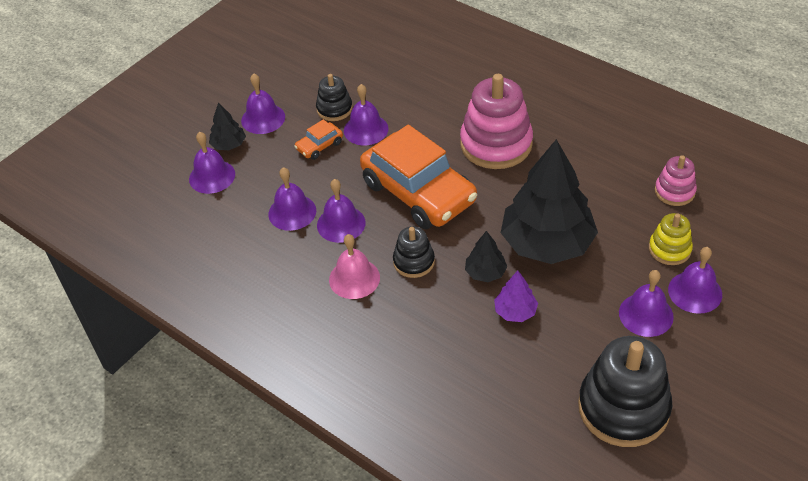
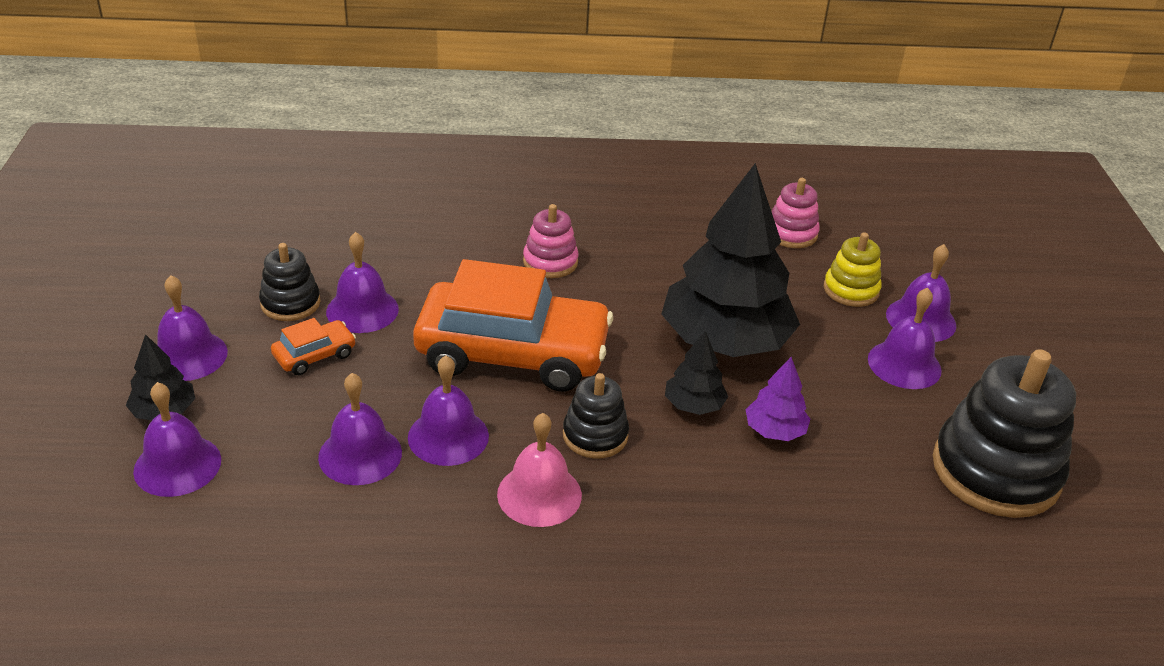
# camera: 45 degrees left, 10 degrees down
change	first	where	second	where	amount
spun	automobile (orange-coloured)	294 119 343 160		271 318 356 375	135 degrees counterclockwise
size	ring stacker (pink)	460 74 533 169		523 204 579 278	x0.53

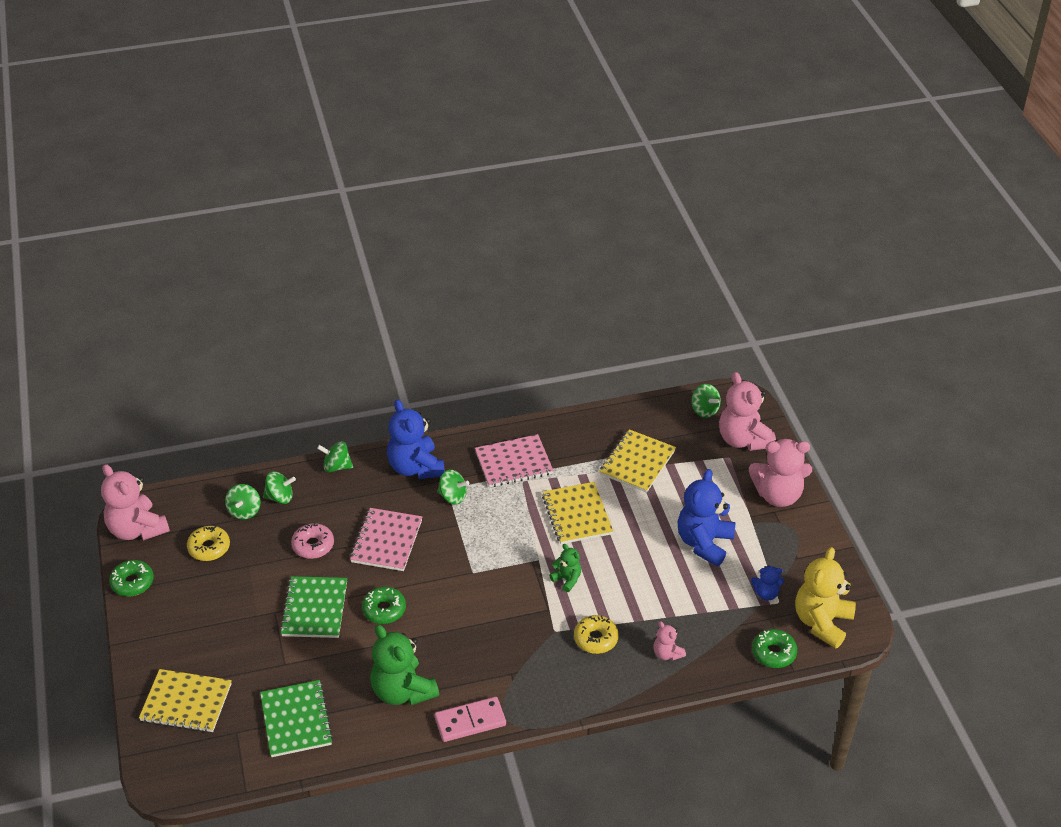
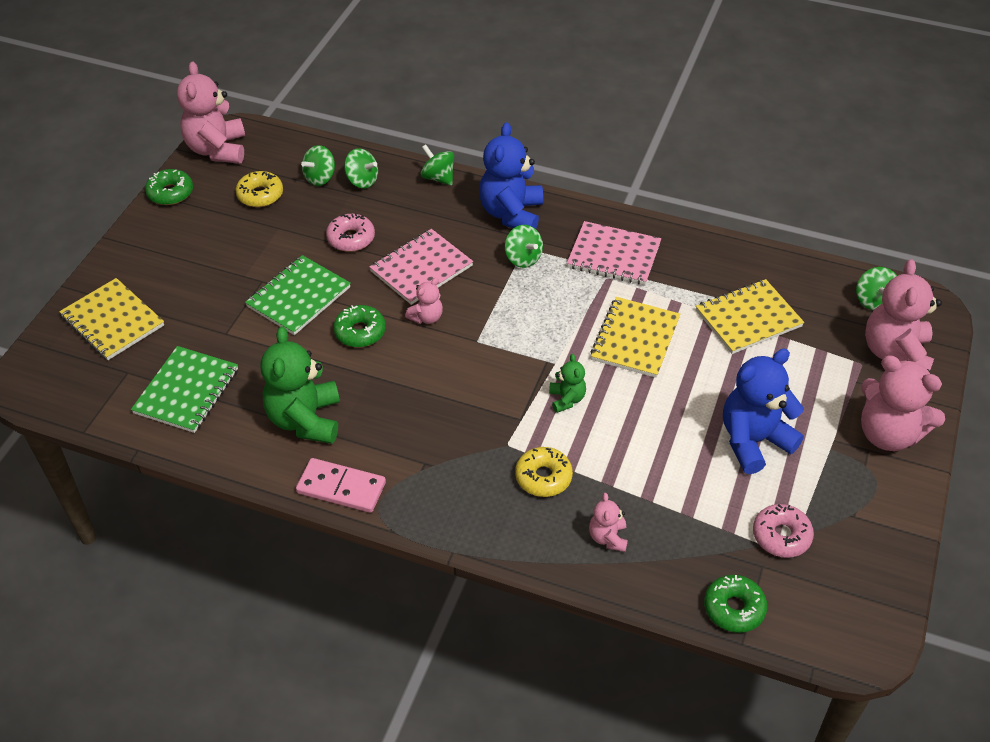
# camera: 35 degrees right, 5 degrees up
change	first	where	second	where	amount
exchanged	teddy bear (blue)	751 565 784 601	doughnut (pink)	753 504 814 558	
missing	teddy bear (bright yellow)	795 547 856 648			
appeared			teddy bear (pink)	405 278 443 324	

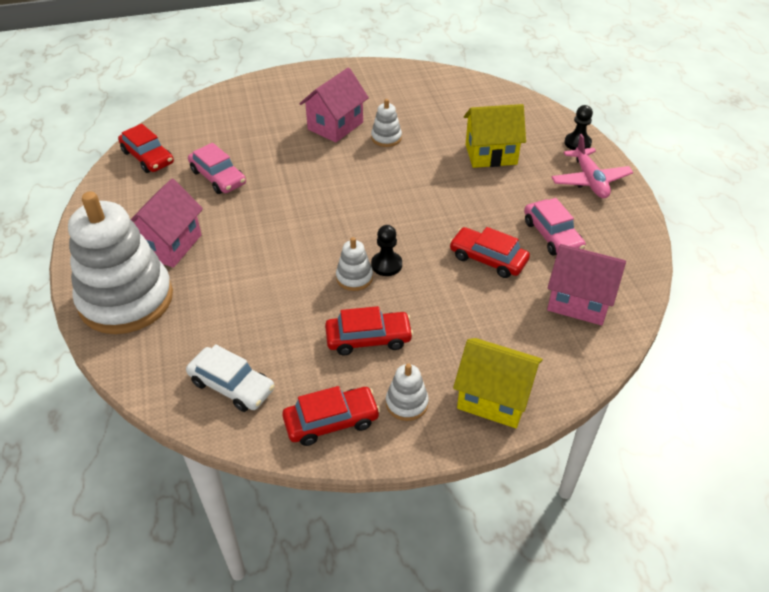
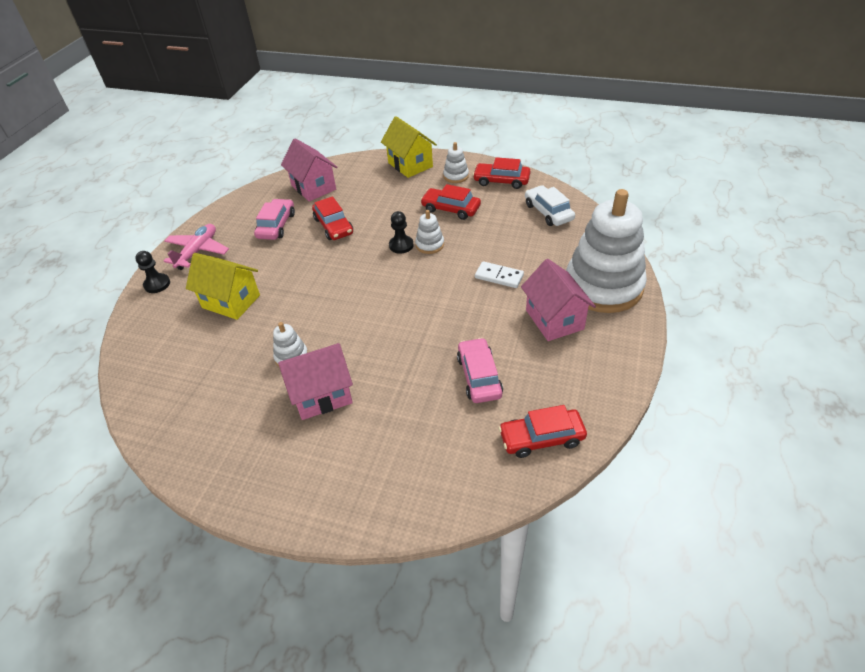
# camera: 145 degrees left, 0 degrees up
change	first	where	second	where	amount
spun	automobile (crimson)	118 124 174 173		498 405 587 458	90 degrees counterclockwise
spun	toy house (pink)	130 179 203 268		521 259 596 341	75 degrees counterclockwise
appeared			domino piece (white)	475 261 524 288	

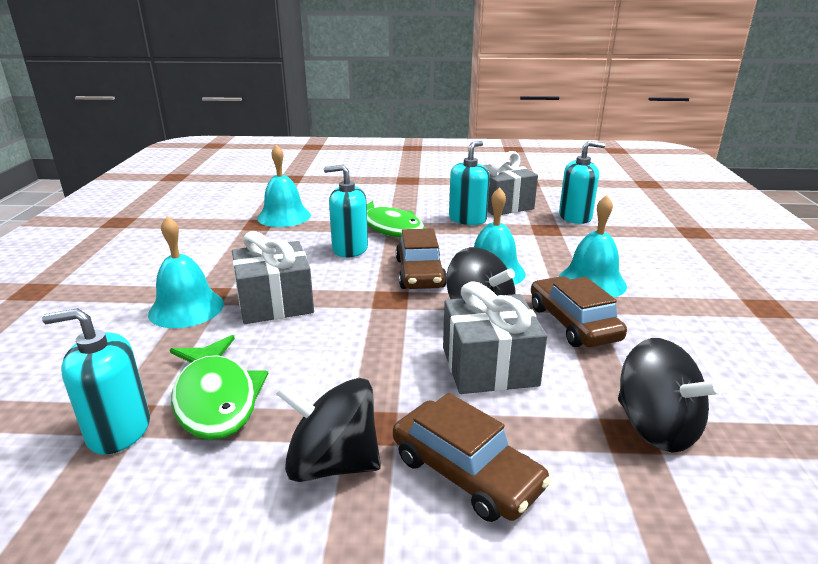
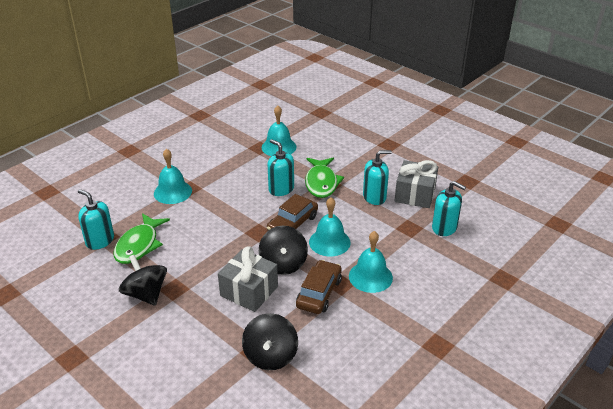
# camera: 40 degrees right, 10 degrees up
change	first	where	second	where	amount
missing	wrapped gift (grey)	232 231 314 324			
missing	automobile (russet)	393 393 551 522			

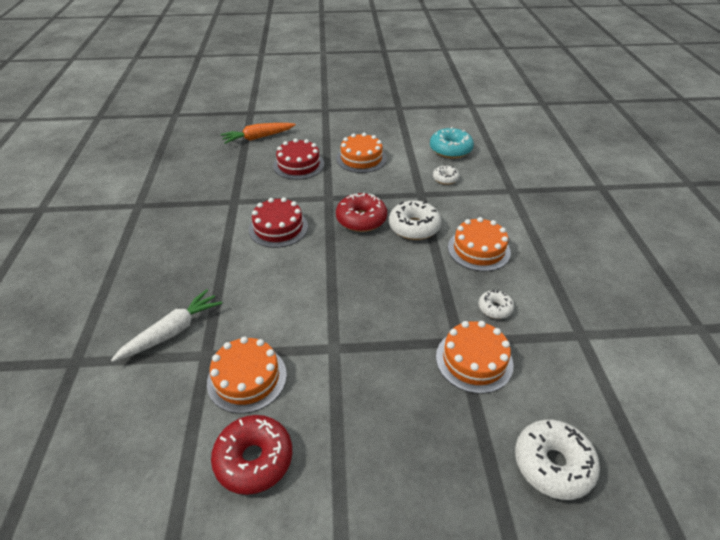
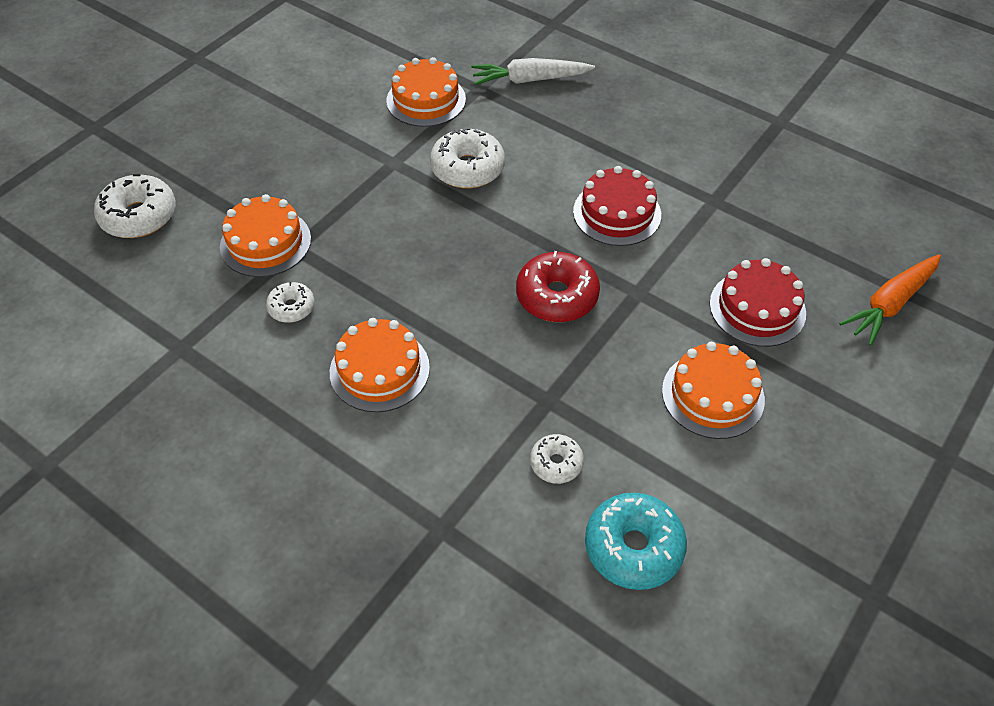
# camera: 130 degrees right, 10 degrees up
change	first	where	second	where	amount
spun	toy carrot (white)	111 289 222 362		471 58 595 85	90 degrees clockwise
missing	doughnut (crimson)	211 415 292 495			
spun	toy carrot (orange-coloured)	220 123 296 144		839 254 941 346	150 degrees counterclockwise
relocated	doughnut (white)	389 200 442 240		430 127 505 188	

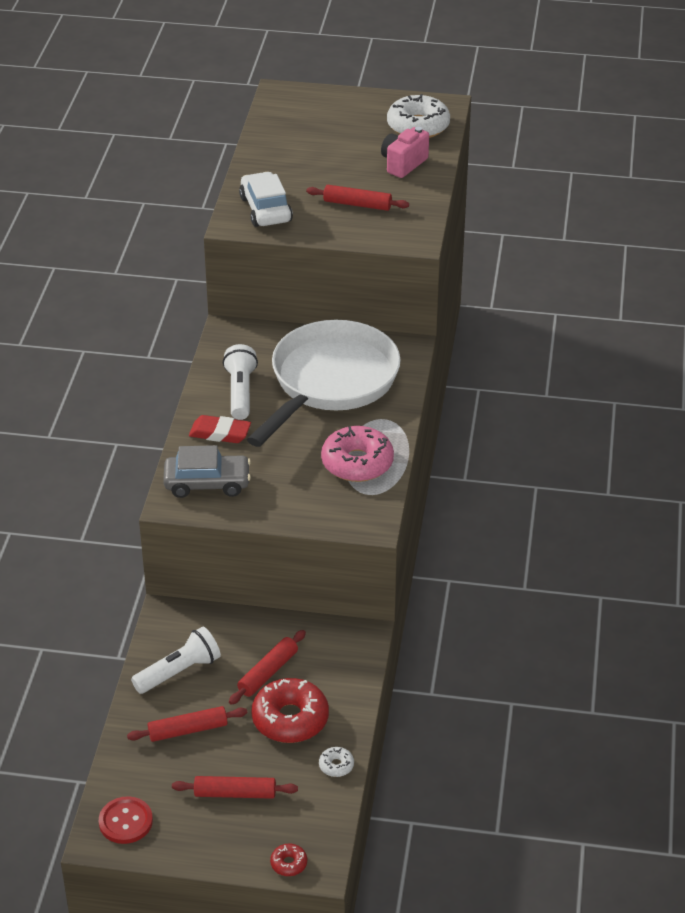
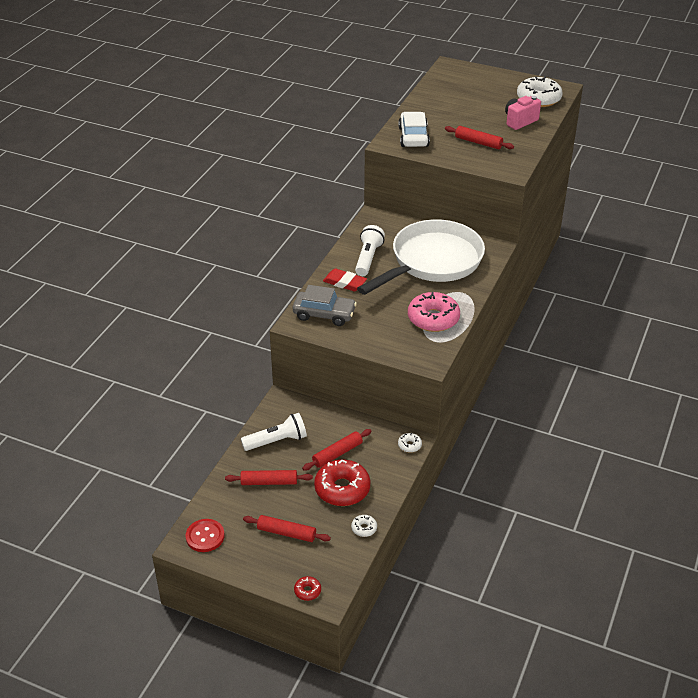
# camera: 15 degrees right, 0 degrees up
change	first	where	second	where	amount
appeared			doughnut (white)	398 433 422 453	

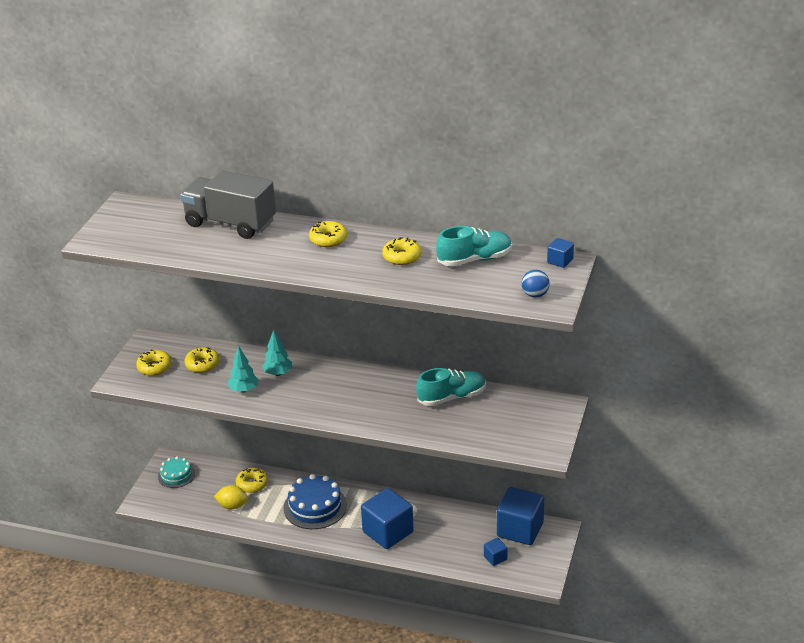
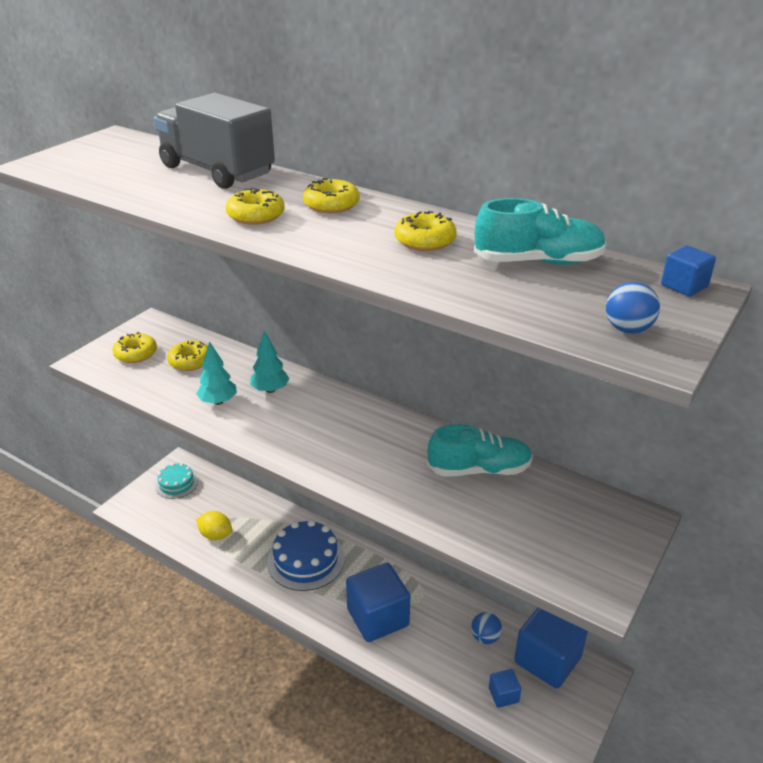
# camera: 15 degrees right, 0 degrees up
change	first	where	second	where	amount
relocated	doughnut (bright yellow)	236 468 268 493		226 188 285 225	
appeared			sphere (blue)	471 612 502 644	

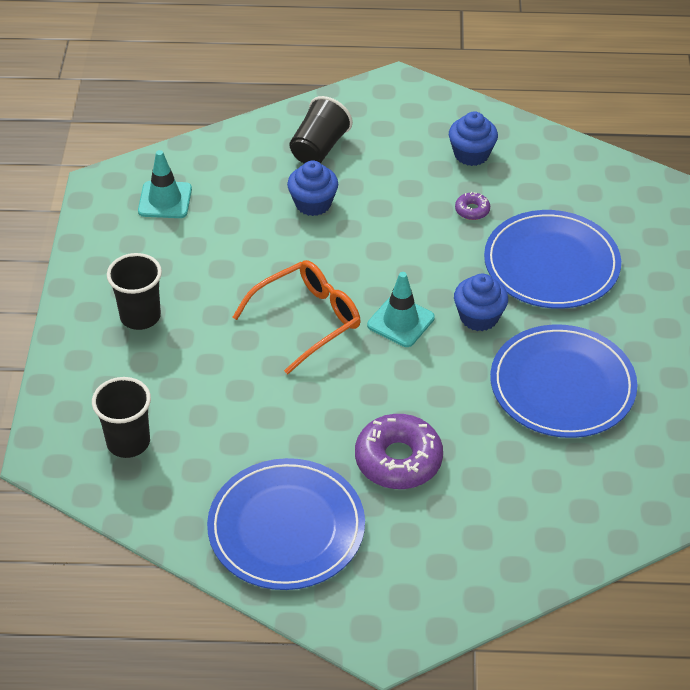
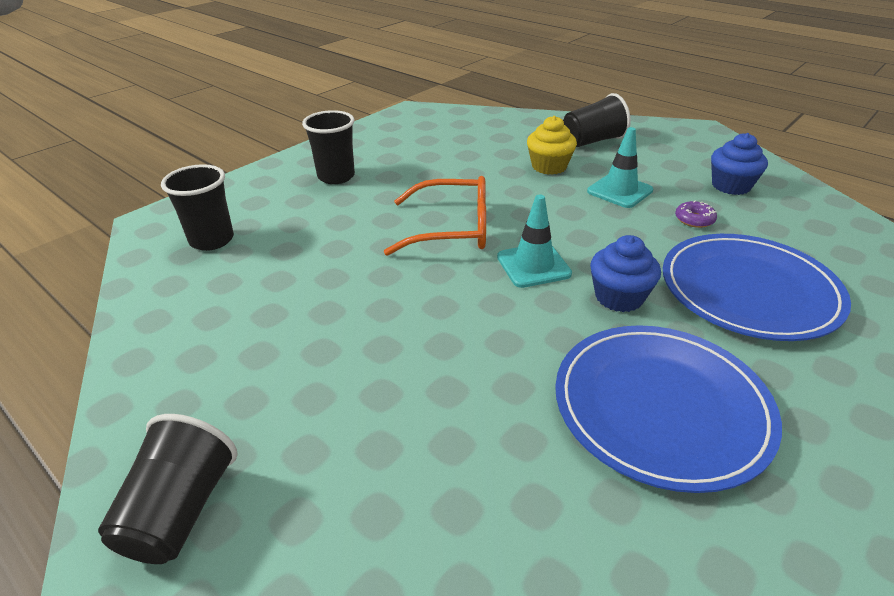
# camera: 40 degrees right, 10 degrees down
change	first	where	second	where	amount
relocated	traffic cone (aqua)	138 150 192 218		587 127 653 208	
missing	plate (blue)	207 458 365 590			
colour	fairy cake (blue)	287 161 338 216	fairy cake (bright yellow)	527 116 577 175	
missing	doughnut (violet)	355 414 443 489			
appeared			cup (jet-black)	98 414 238 564	

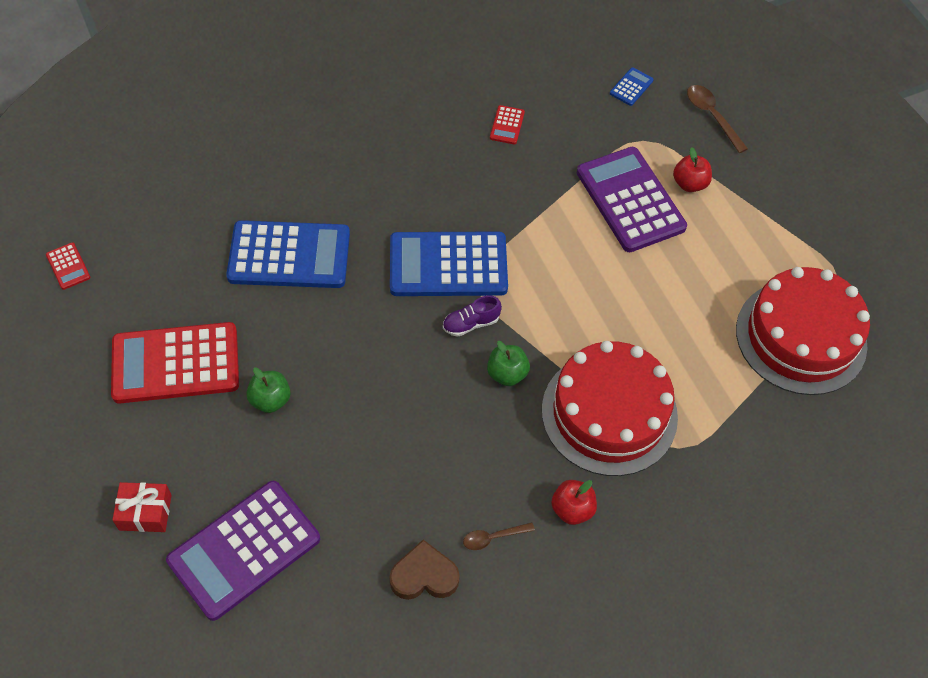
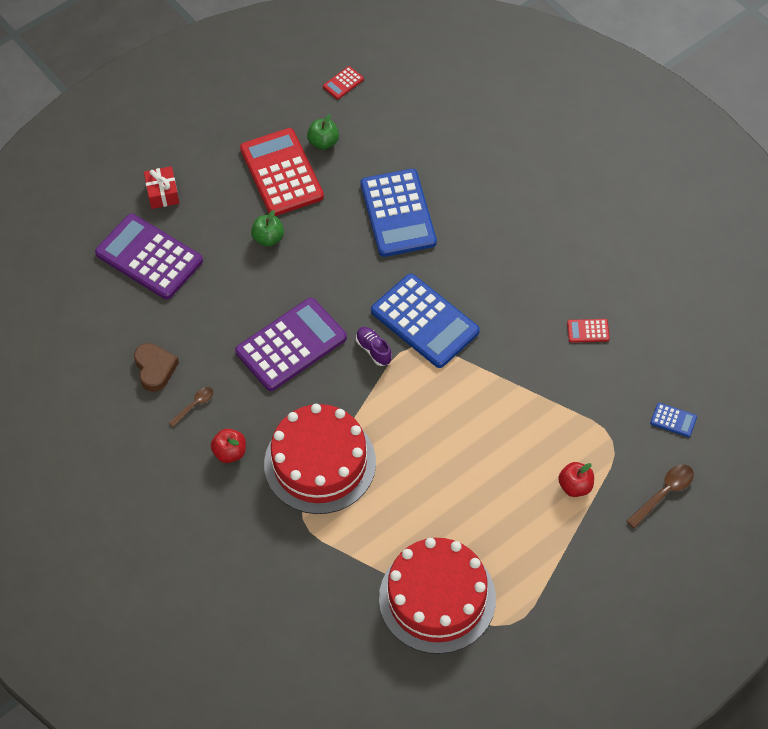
# camera: 80 degrees right, 0 degrees up
change	first	where	second	where	amount
spun	adding machine (blue)	390 231 508 296		371 274 480 368	150 degrees clockwise
spun	spoon (russet)	463 522 535 550		169 387 213 427	75 degrees clockwise
relocated	apple (emerald)	487 341 530 386		307 114 339 150	
relocated	adding machine (violet)	577 147 687 252		235 298 347 391	

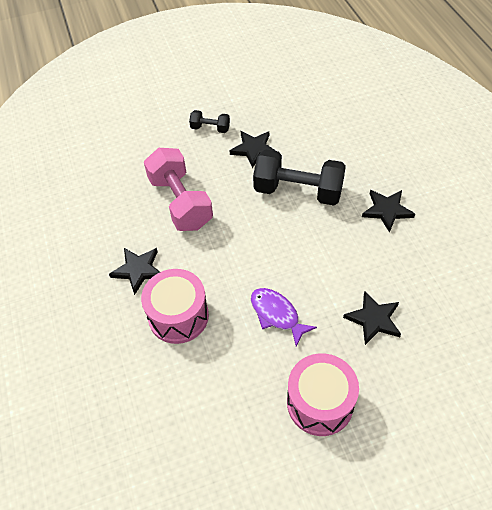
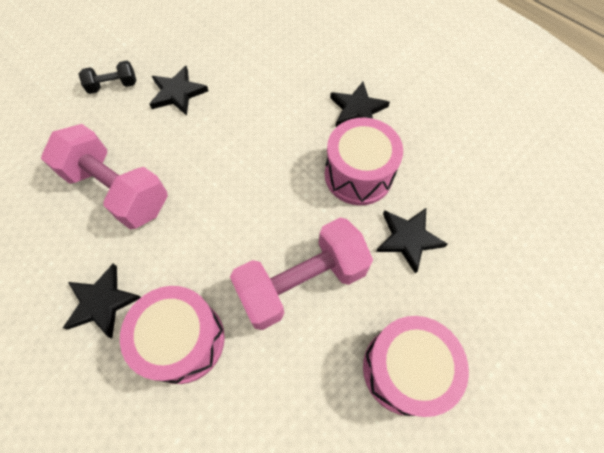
# camera: 30 degrees left, 10 degrees up
change	first	where	second	where	amount
exchanged	fish (violet)	251 288 317 347	free weight (pink)	230 217 373 330	
missing	free weight (jet-black)	253 149 346 205			
appeared			drum (pink)	325 117 403 205	

